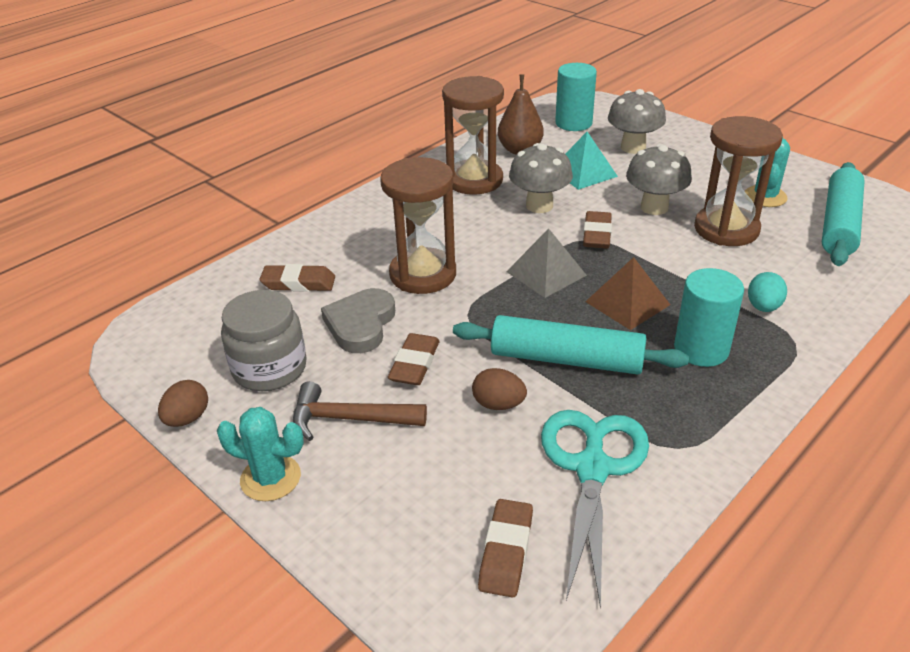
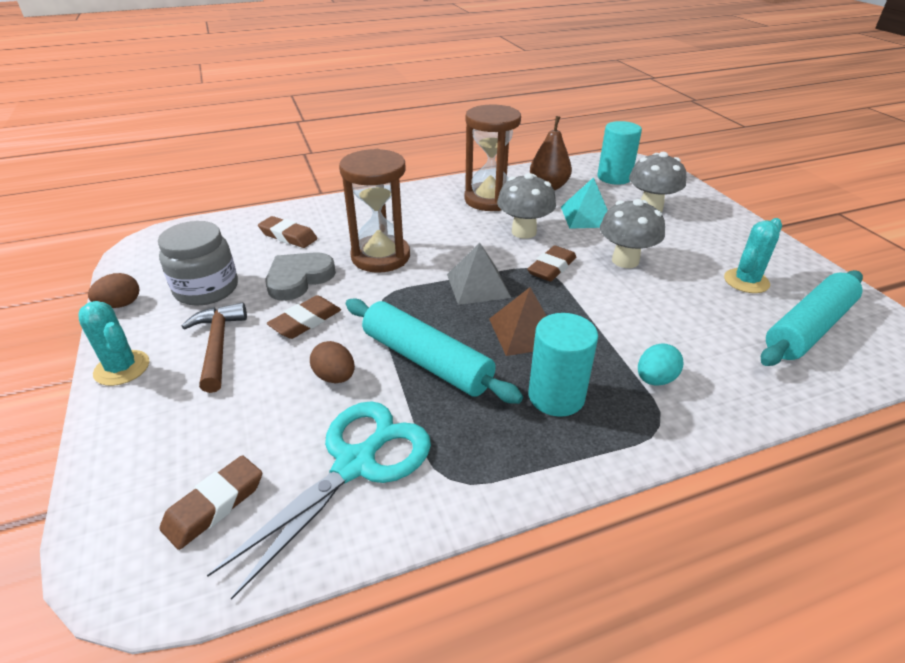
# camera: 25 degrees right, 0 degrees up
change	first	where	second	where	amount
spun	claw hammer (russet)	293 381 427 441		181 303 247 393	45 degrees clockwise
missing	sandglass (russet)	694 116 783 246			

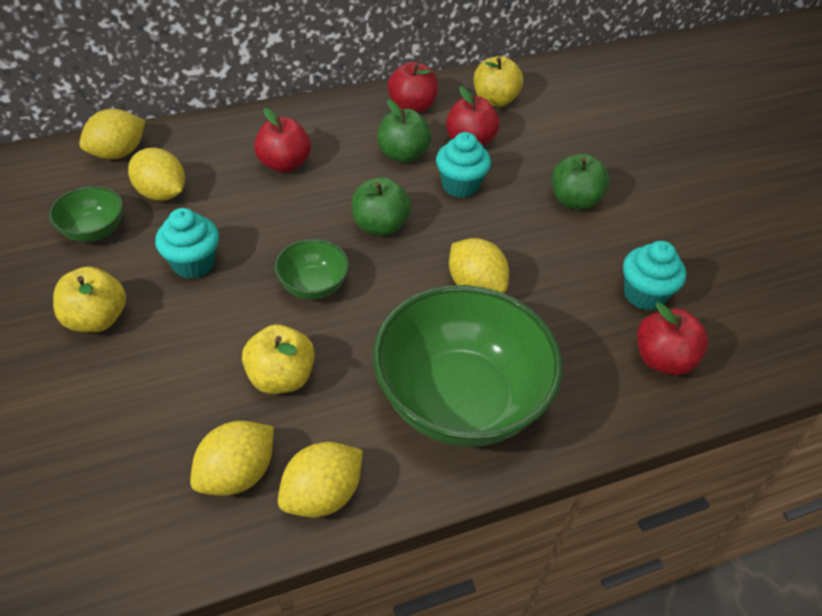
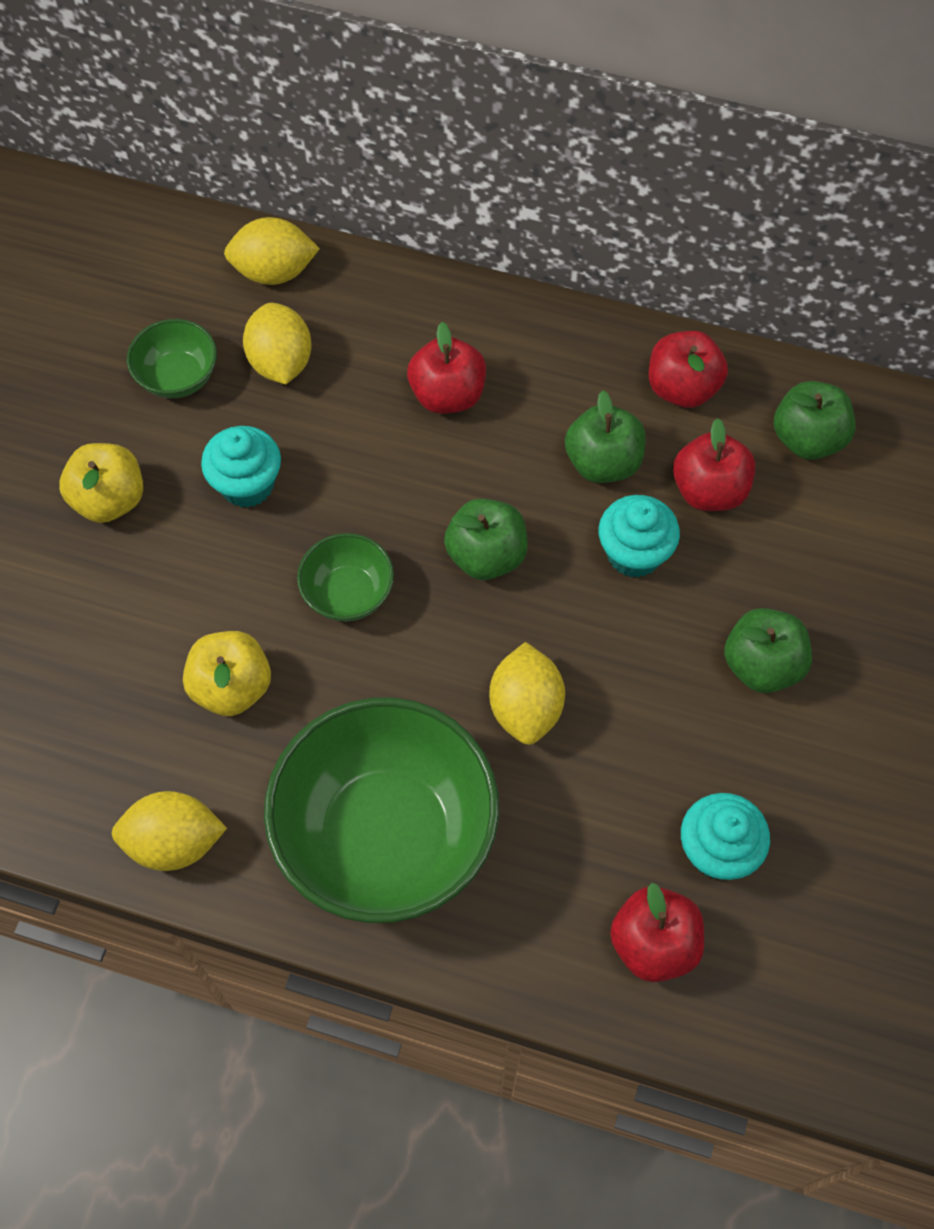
# camera: 40 degrees right, 15 degrees up
change	first	where	second	where	amount
missing	toy lemon (bright yellow)	190 421 274 496			
colour	apple (bright yellow)	474 56 523 107	apple (emerald)	774 381 856 460	

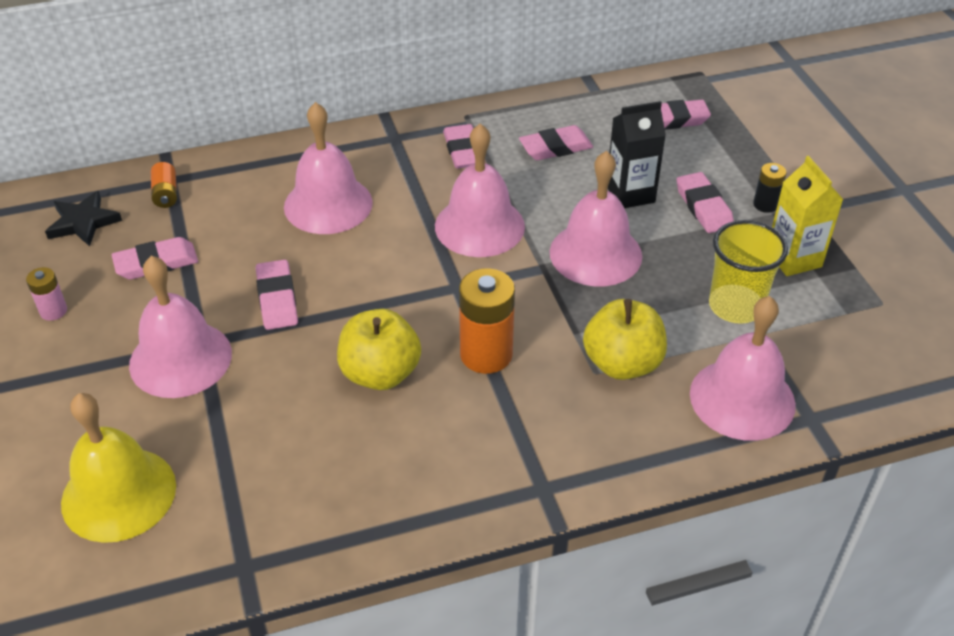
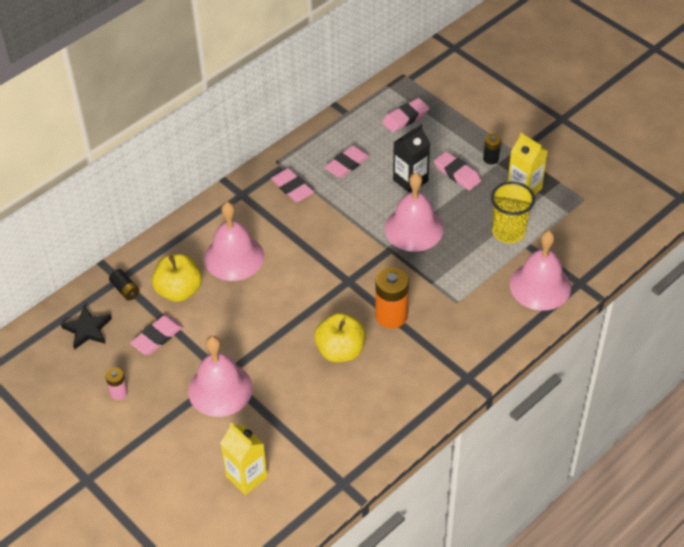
# camera: 25 degrees left, 5 degrees up
change	first	where	second	where	amount
exchanged	hand bell (bright yellow)	61 393 176 543	milk carton (bright yellow)	220 423 268 495	
colour	battery (orange-coloured)	151 162 177 208	battery (jet-black)	109 269 140 300	
missing	pencil eraser (pink)	256 259 298 330			
missing	hand bell (pink)	435 124 525 257			
relocated	apple (bright yellow)	583 299 667 380		152 254 202 302	

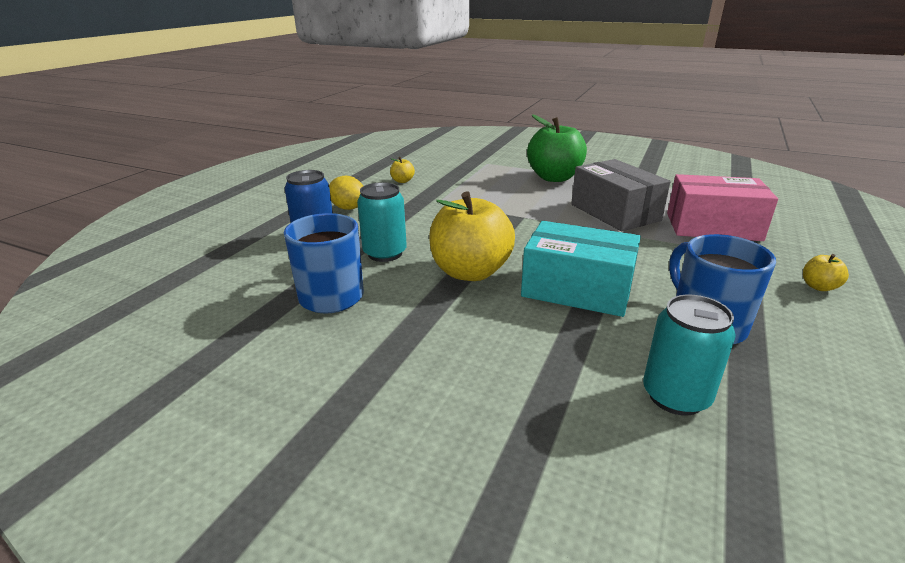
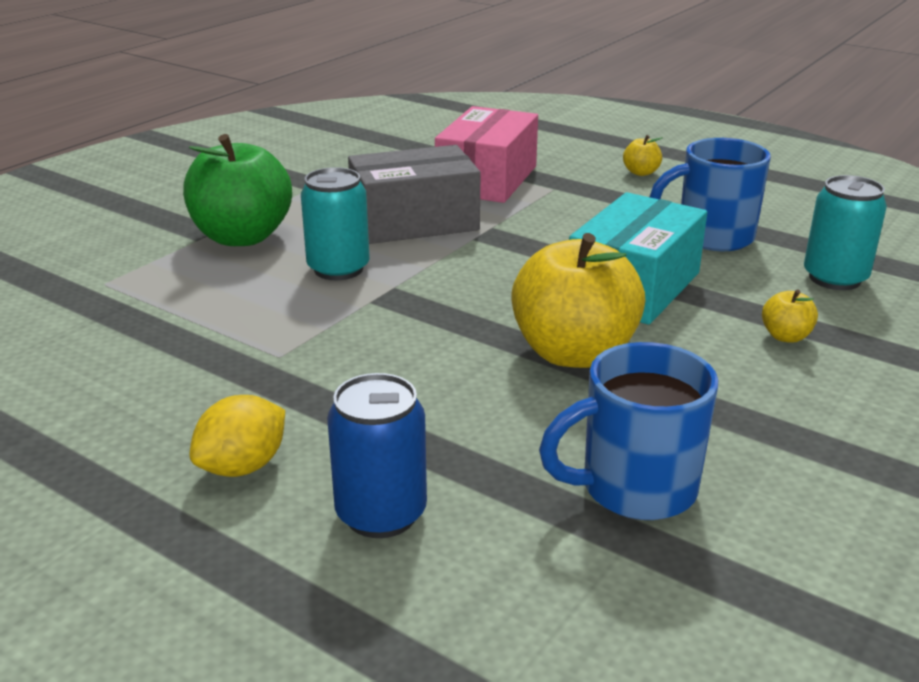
# camera: 80 degrees left, 0 degrees up
change	first	where	second	where	amount
relocated	soda can (aqua)	357 182 407 262		301 167 370 280	
relocated	apple (bright yellow)	390 157 415 183		762 289 818 343	

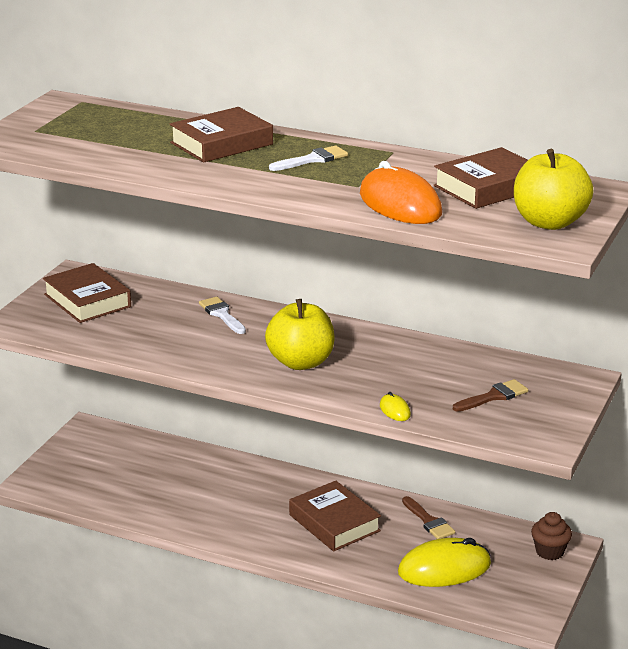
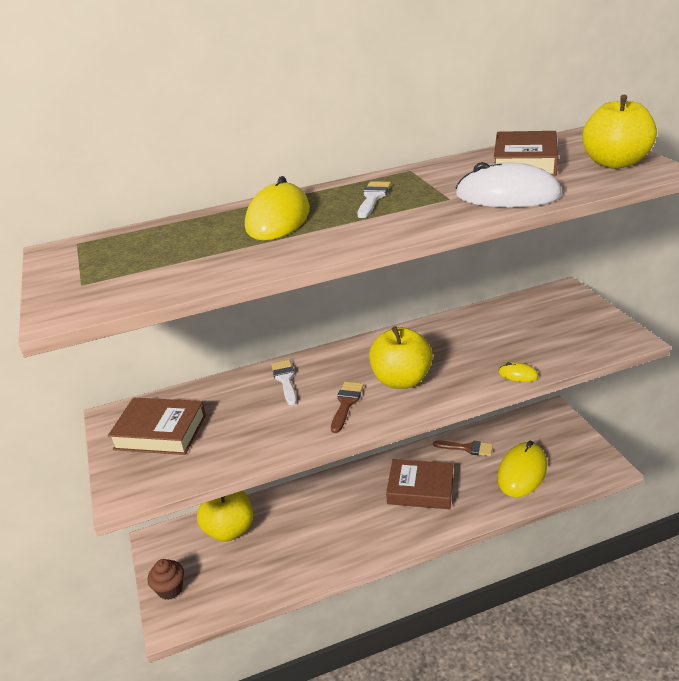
# camera: 40 degrees left, 5 degrees up
change	first	where	second	where	amount
exchanged	hardback (russet)	170 107 273 163	mouse (bright yellow)	245 176 310 240	
spun	paintbrush (white)	199 297 246 334		271 360 297 405	60 degrees clockwise
colour	mouse (orange-coloured)	360 161 442 224	mouse (white)	456 162 562 207	
relocated	paintbrush (russet)	453 379 528 412		331 382 364 433	
relocated	fairy cake (russet)	531 512 572 560		148 559 184 600	
appeared			apple (bright yellow)	197 491 253 542	

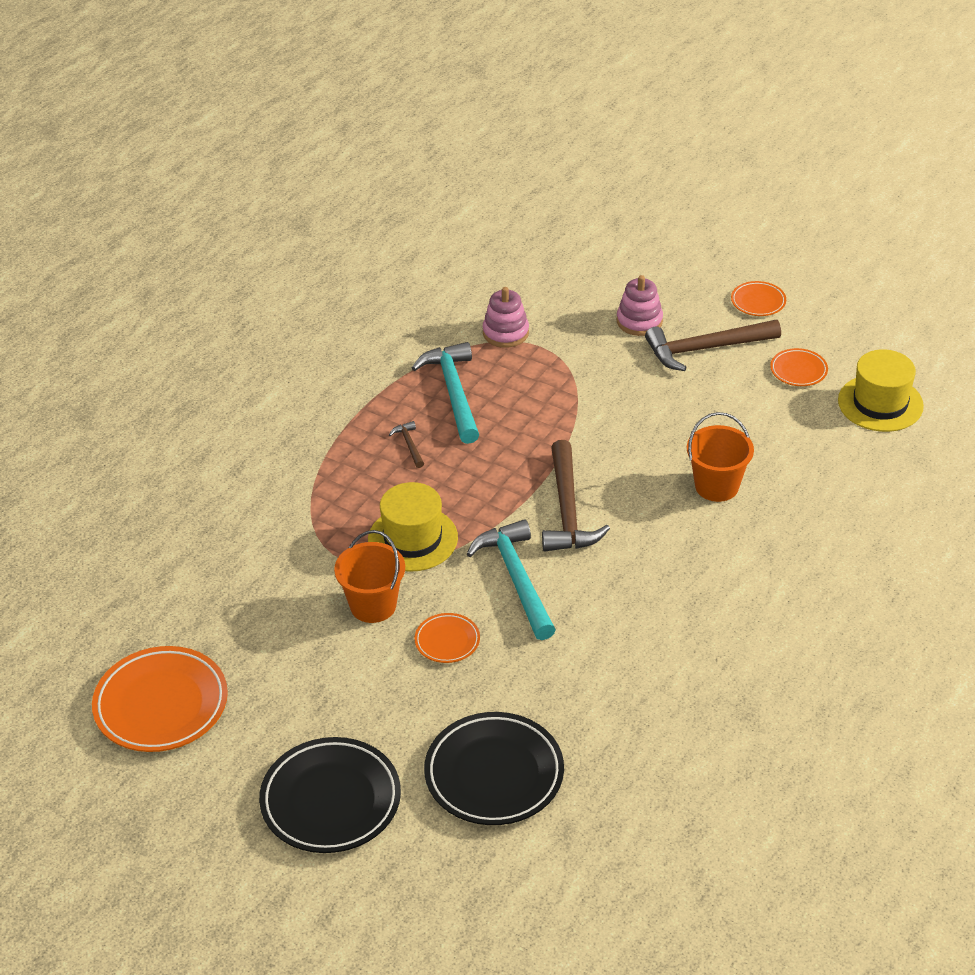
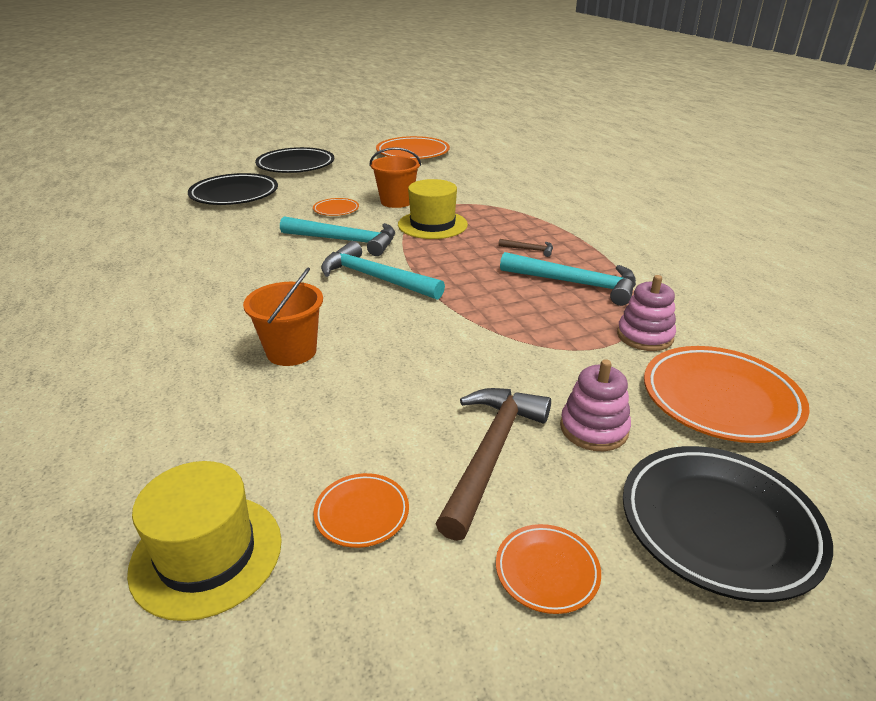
# camera: 125 degrees right, 10 degrees down
change	first	where	second	where	amount
colour	claw hammer (russet)	542 440 610 551	claw hammer (aqua)	321 241 445 300	
appeared			plate (jet-black)	623 446 833 602	
appeared			plate (orange-coloured)	644 346 810 443	

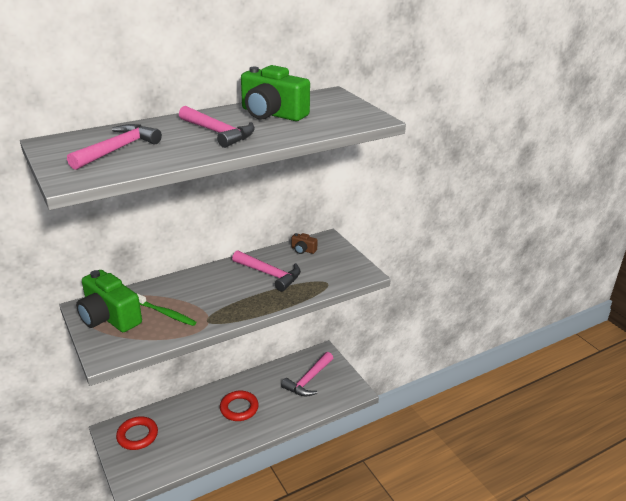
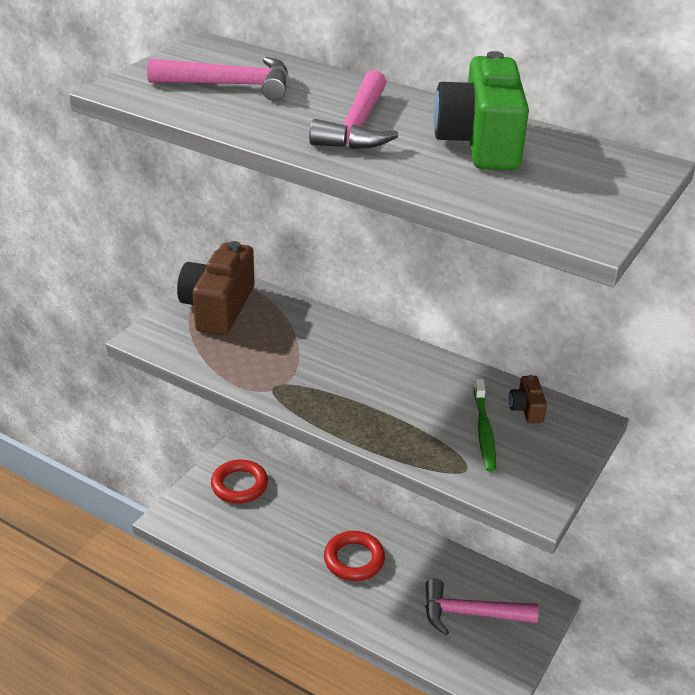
# camera: 60 degrees right, 5 degrees up
change	first	where	second	where	amount
colour	photo camera (emerald)	76 270 142 332	photo camera (russet)	177 241 254 335	
relocated	dental brush (emerald)	136 293 196 326		474 379 496 472	
missing	claw hammer (pink)	232 250 301 292			

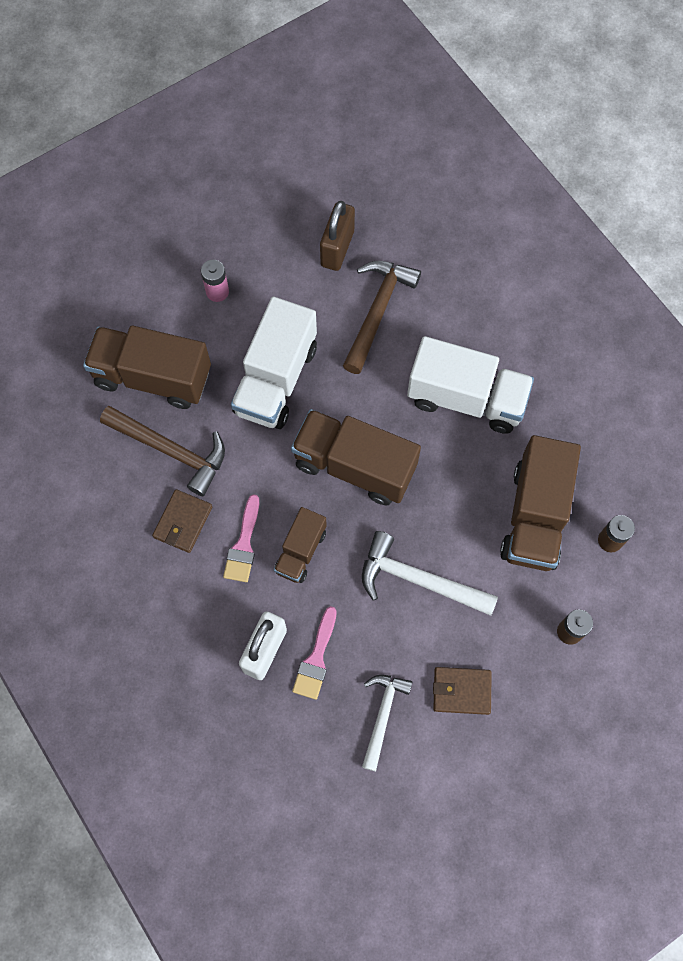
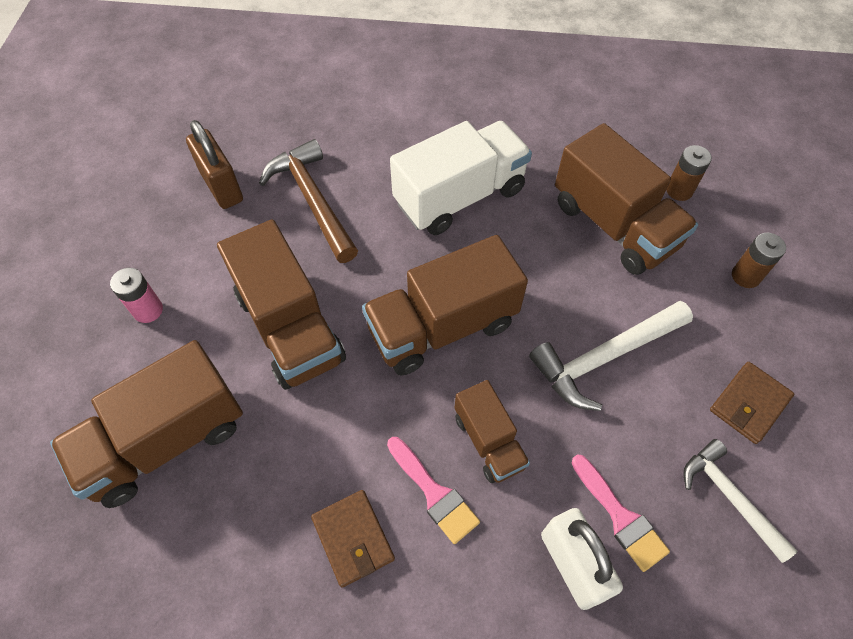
# camera: 50 degrees left, 10 degrees down
change	first	where	second	where	amount
missing	claw hammer (russet)	100 406 225 496			
colour	truck (white)	231 297 317 429	truck (russet)	217 220 346 390	

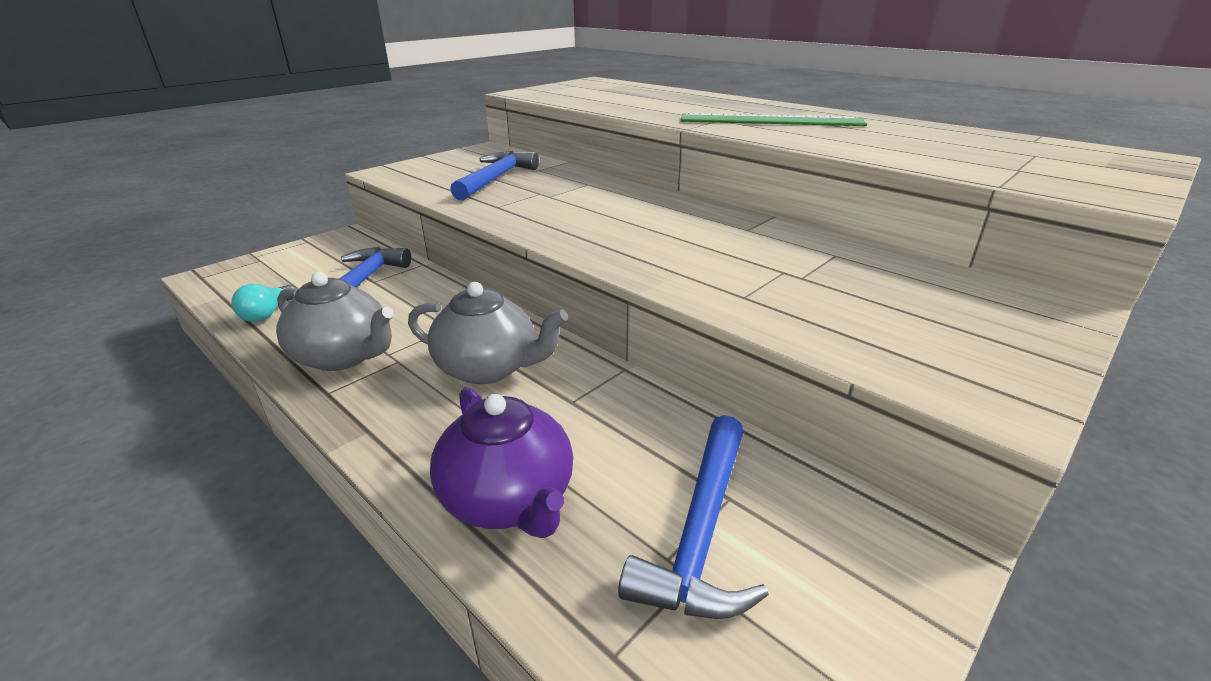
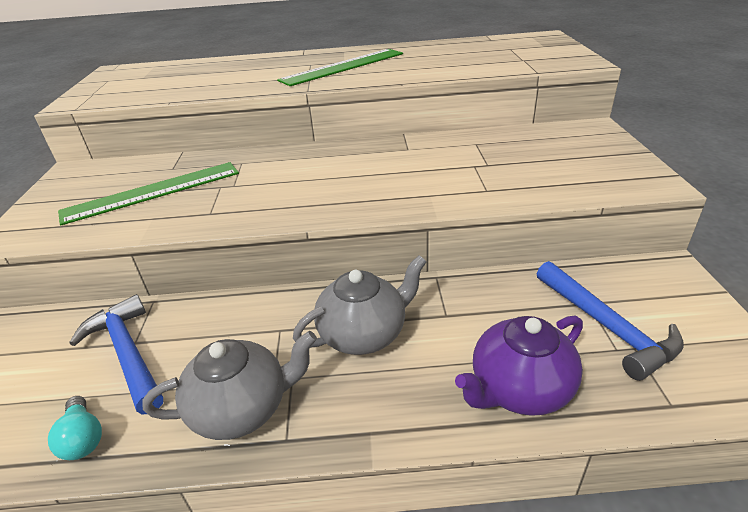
# camera: 45 degrees left, 5 degrees up
change	first	where	second	where	amount
spun	teapot (violet)	430 387 573 538		455 316 583 416	135 degrees clockwise
exchanged	claw hammer (blue)	450 151 539 201	measuring stick (emerald)	58 162 239 225	

